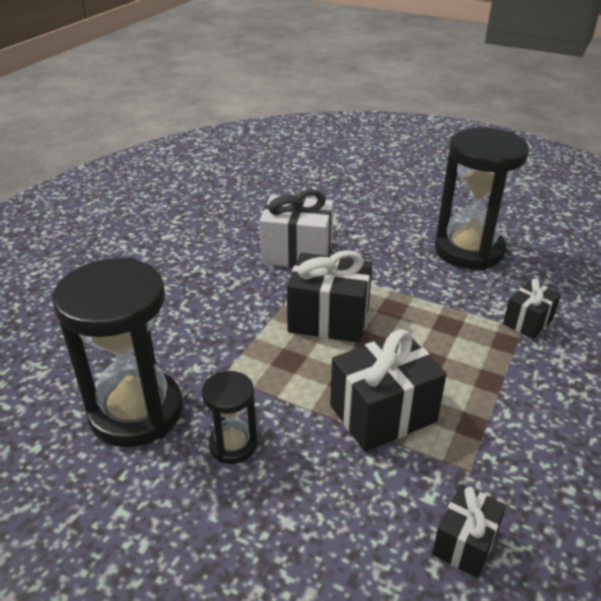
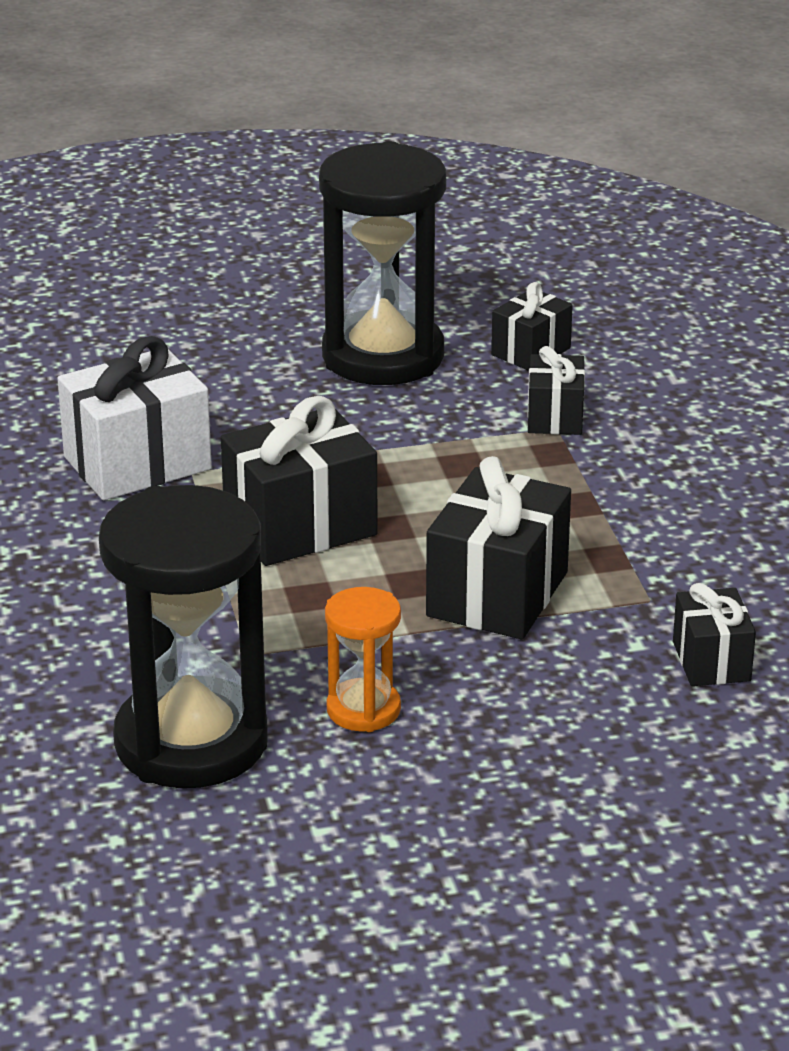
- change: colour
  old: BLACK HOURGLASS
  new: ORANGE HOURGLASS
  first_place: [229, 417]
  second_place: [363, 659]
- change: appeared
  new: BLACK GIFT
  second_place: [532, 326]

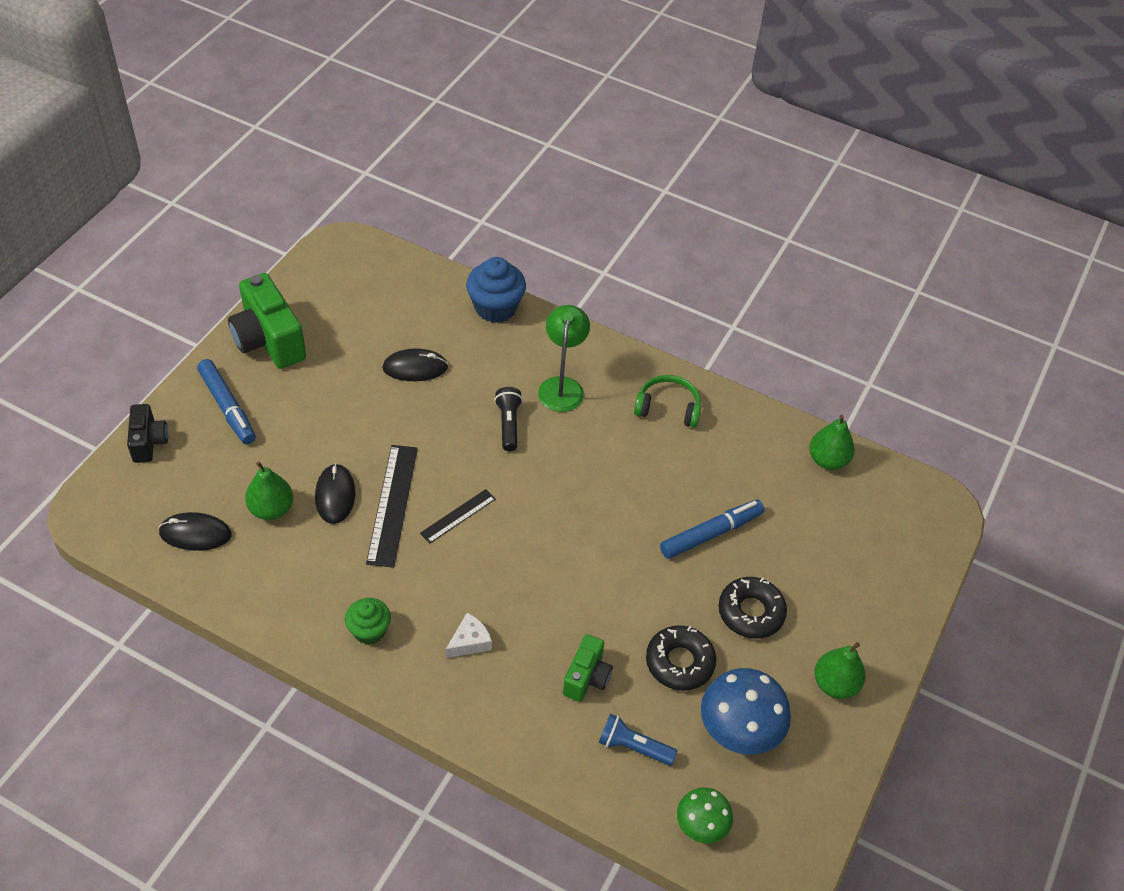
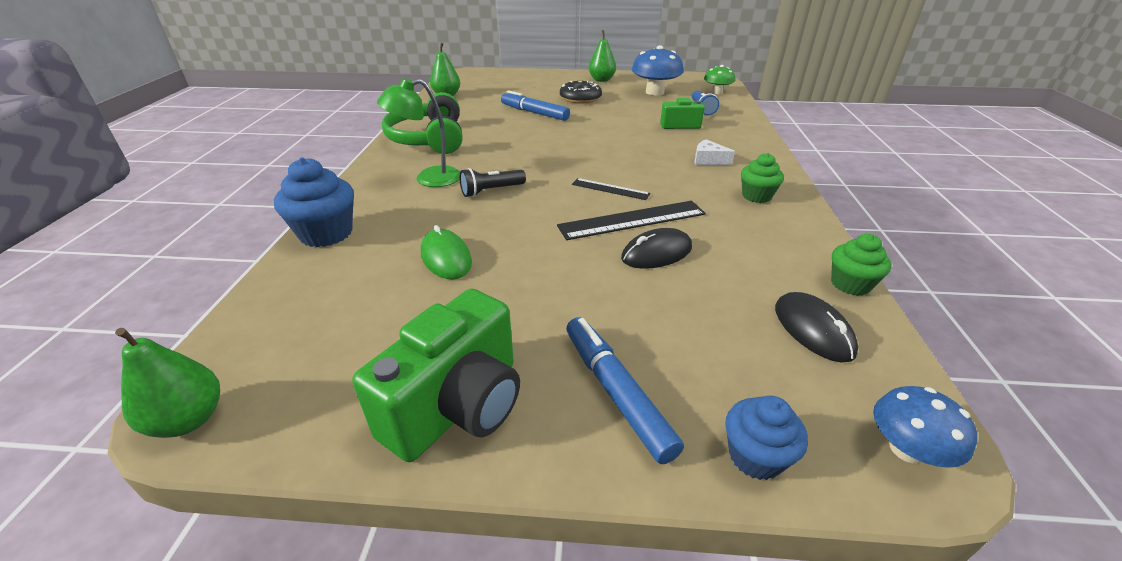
- change: relocated
  old: GREEN PEAR
  first_place: [269, 491]
  second_place: [167, 383]
- change: size
  old: GREEN HEADPHONES
  first_place: [667, 401]
  second_place: [422, 123]
  factor: 1.65
- change: colour
  old: BLACK MOUSE
  new: GREEN MOUSE
  first_place: [415, 364]
  second_place: [446, 252]
- change: spun
  old: BLUE MARKER
  first_place: [226, 401]
  second_place: [625, 390]
  degrees: -60
- change: exchanged
  old: BLACK CAMERA
  new: BLUE CUPCAKE
  first_place: [147, 433]
  second_place: [766, 438]
- change: appeared
  new: GREEN CUPCAKE
  second_place: [861, 265]
- change: appeared
  new: BLUE MUSHROOM
  second_place: [925, 427]
- change: missing
  old: BLACK DONUT
  first_place: [681, 658]

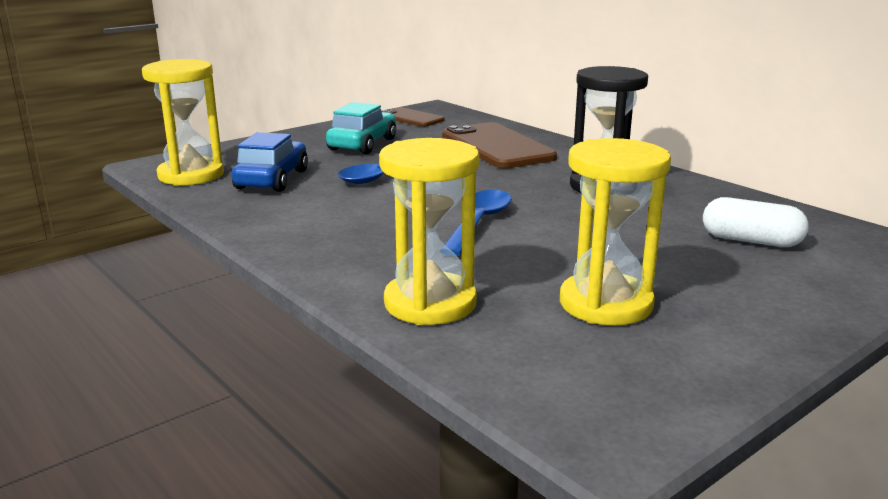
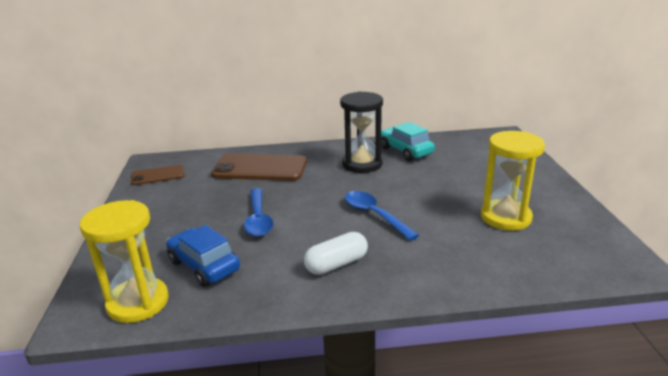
- change: relocated
  old: WHITE CAPSULE
  first_place: [756, 222]
  second_place: [336, 253]
- change: relocated
  old: TURQUOISE CAR
  first_place: [361, 128]
  second_place: [408, 141]
- change: missing
  old: YELLOW HOURGLASS
  first_place: [429, 231]

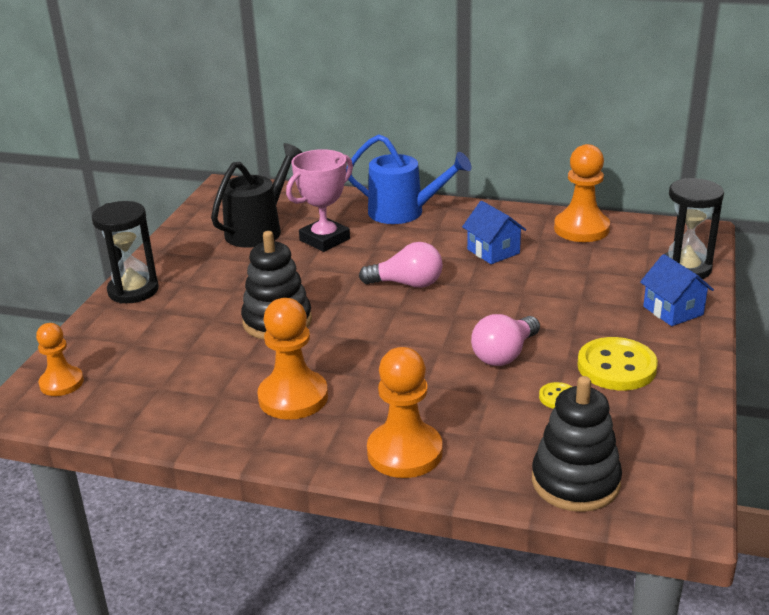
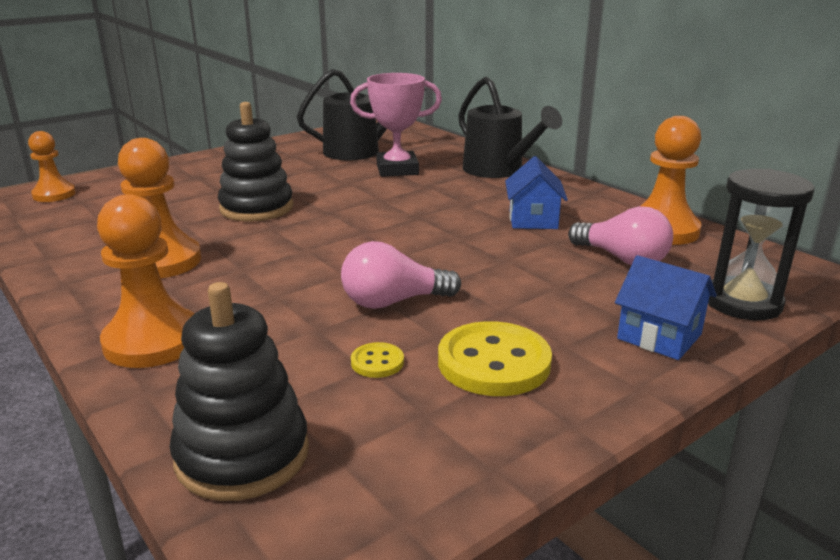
- change: colour
  old: BLUE WATERING CAN
  new: BLACK WATERING CAN
  first_place: [409, 179]
  second_place: [510, 127]
- change: relocated
  old: PINK LIGHT BULB
  first_place: [401, 265]
  second_place: [620, 235]
- change: spun
  old: BLUE HOUSE
  first_place: [677, 290]
  second_place: [666, 307]
  degrees: -60
- change: missing
  old: BLACK HOURGLASS
  first_place: [125, 252]

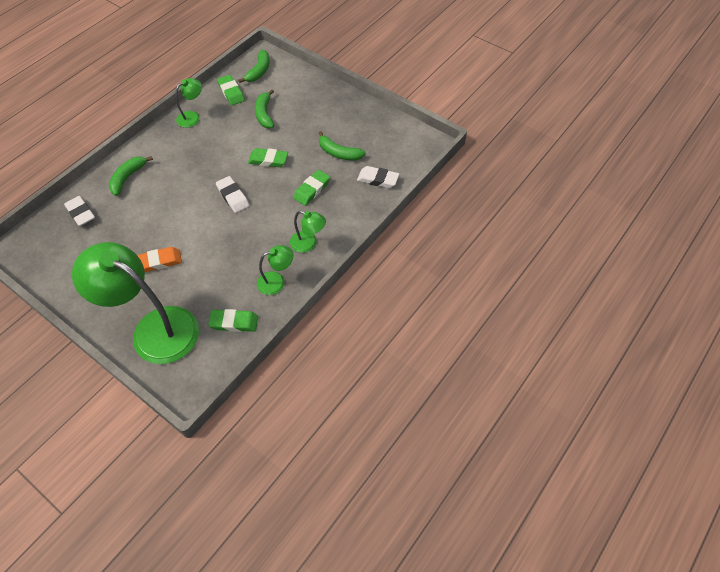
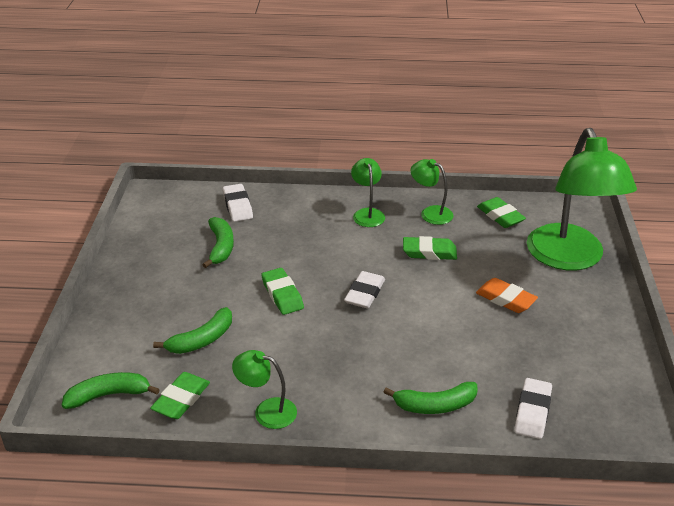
- change: relocated
  old: GREEN ERASER
  first_place: [311, 188]
  second_place: [430, 248]

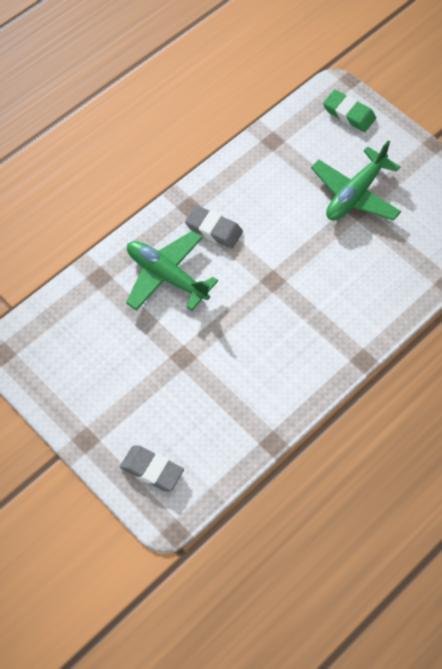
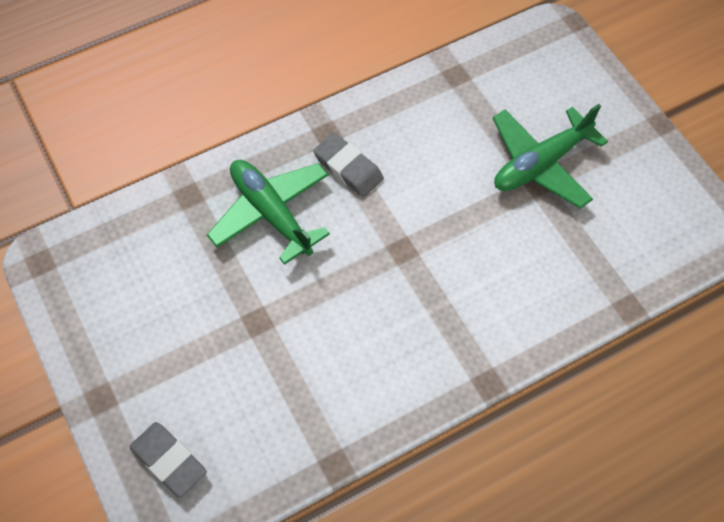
- change: missing
  old: GREEN ERASER
  first_place: [349, 111]

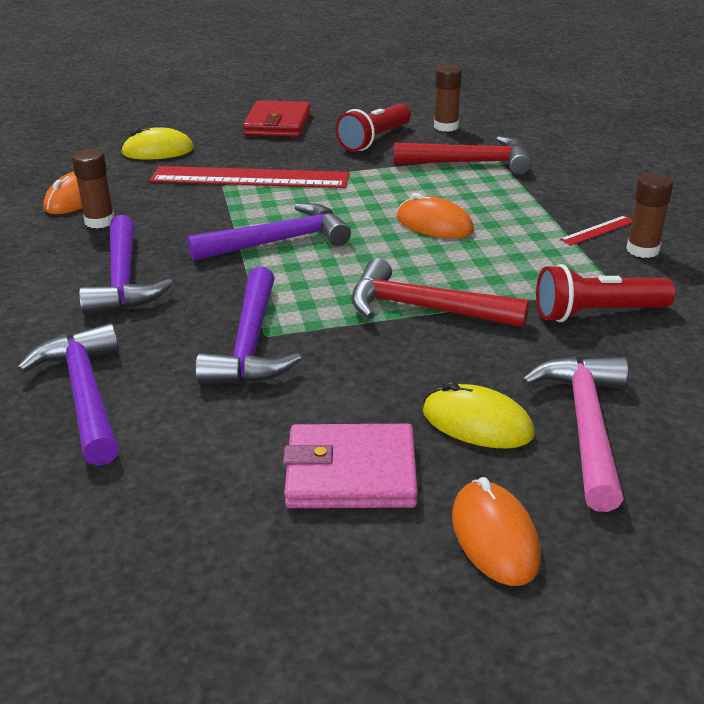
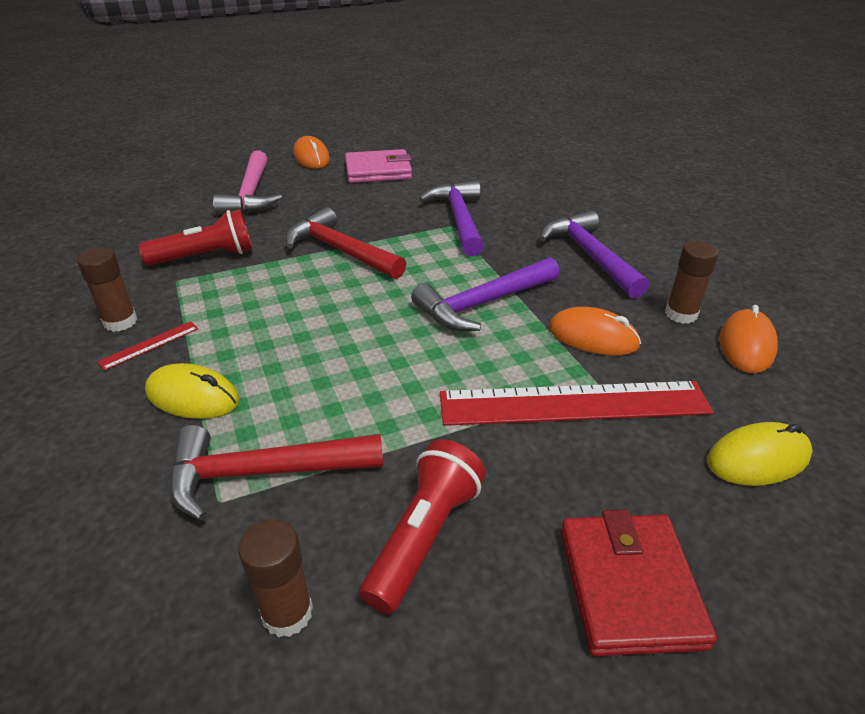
- change: relocated
  old: YELLOW MOUSE
  first_place: [479, 415]
  second_place: [192, 391]
- change: spun
  old: RED HAMMER
  first_place: [440, 292]
  second_place: [346, 243]
  degrees: -150
- change: relocated
  old: ORANGE MOUSE
  first_place: [435, 216]
  second_place: [595, 331]
- change: missing
  old: PURPLE HAMMER
  first_place: [68, 394]

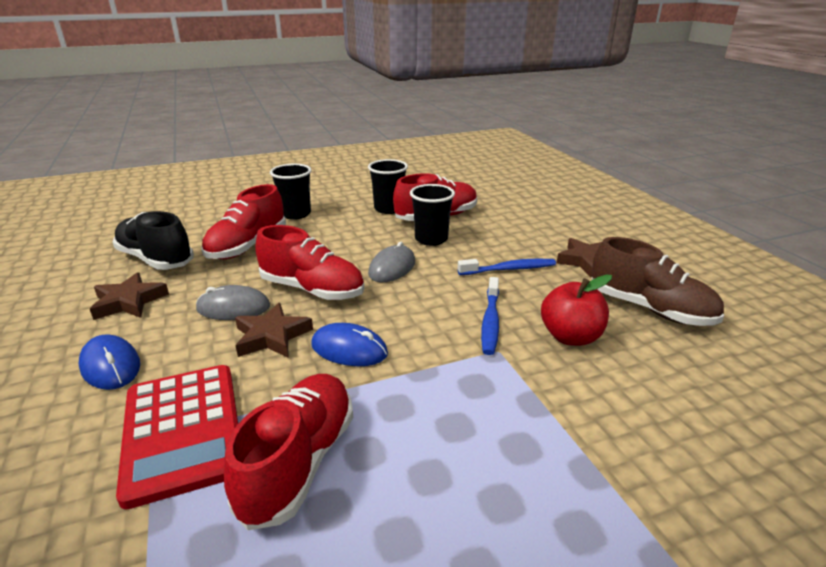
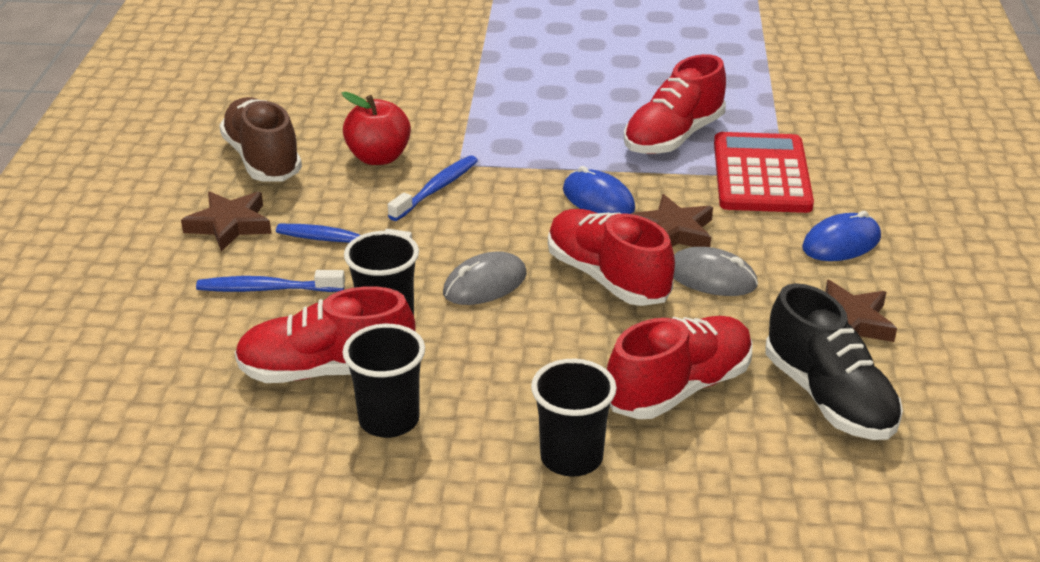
- change: appeared
  new: BLUE TOOTHBRUSH
  second_place: [270, 281]
- change: spun
  old: BLUE MOUSE
  first_place: [109, 362]
  second_place: [841, 236]
  degrees: 75

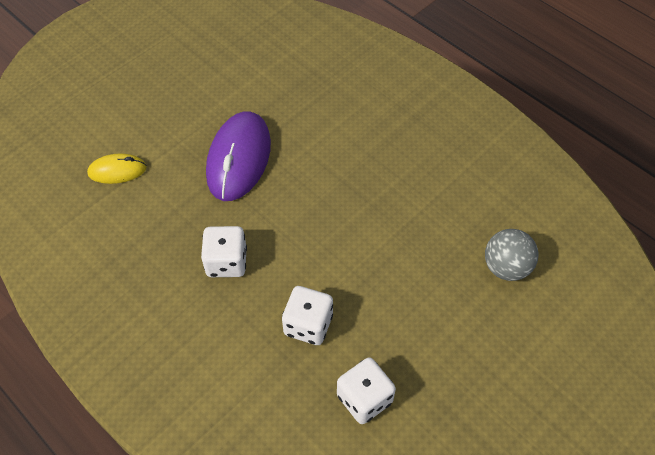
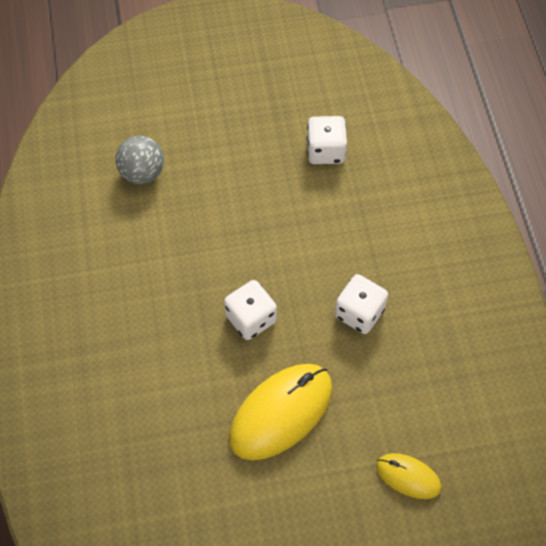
- change: relocated
  old: WHITE DICE
  first_place: [307, 315]
  second_place: [250, 310]
- change: colour
  old: PURPLE MOUSE
  new: YELLOW MOUSE
  first_place: [238, 156]
  second_place: [280, 412]

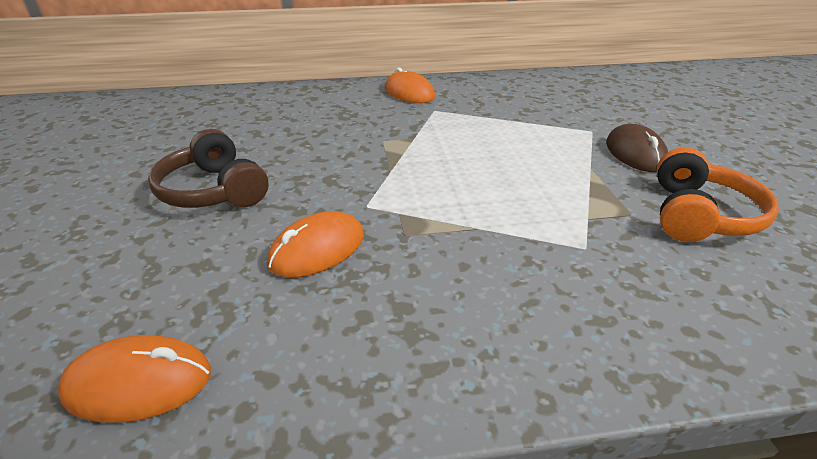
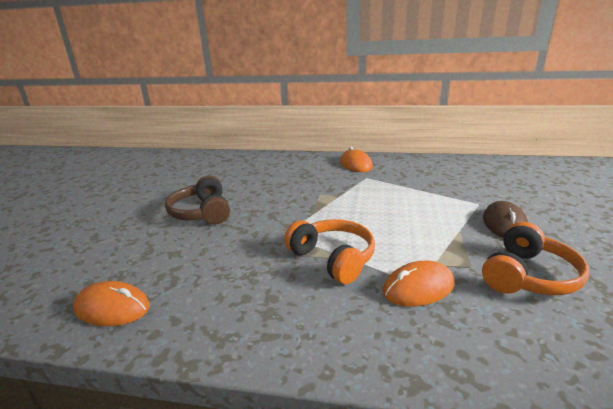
- change: appeared
  new: ORANGE HEADPHONES
  second_place: [329, 251]
- change: relocated
  old: ORANGE MOUSE
  first_place: [315, 244]
  second_place: [419, 283]

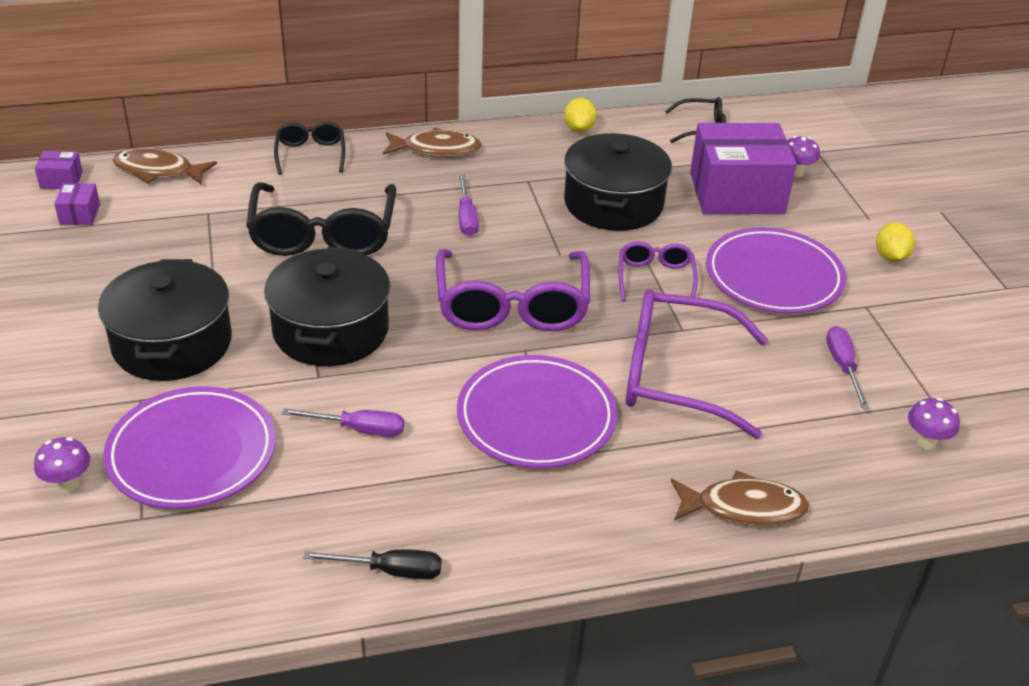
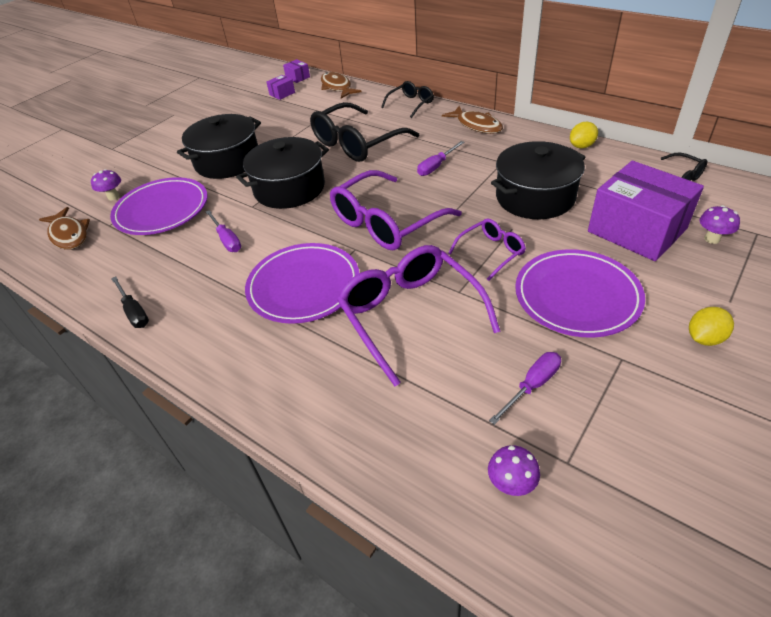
- change: relocated
  old: BROWN FISH
  first_place: [740, 498]
  second_place: [64, 228]

